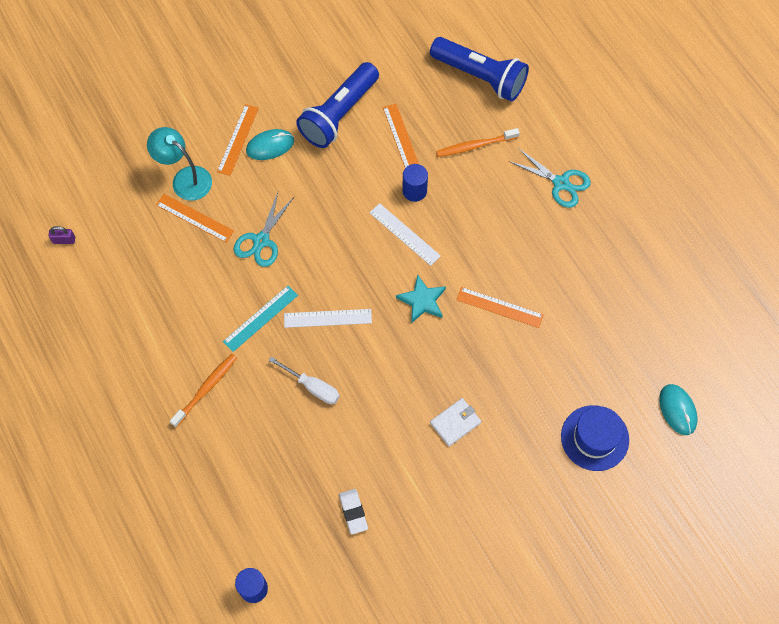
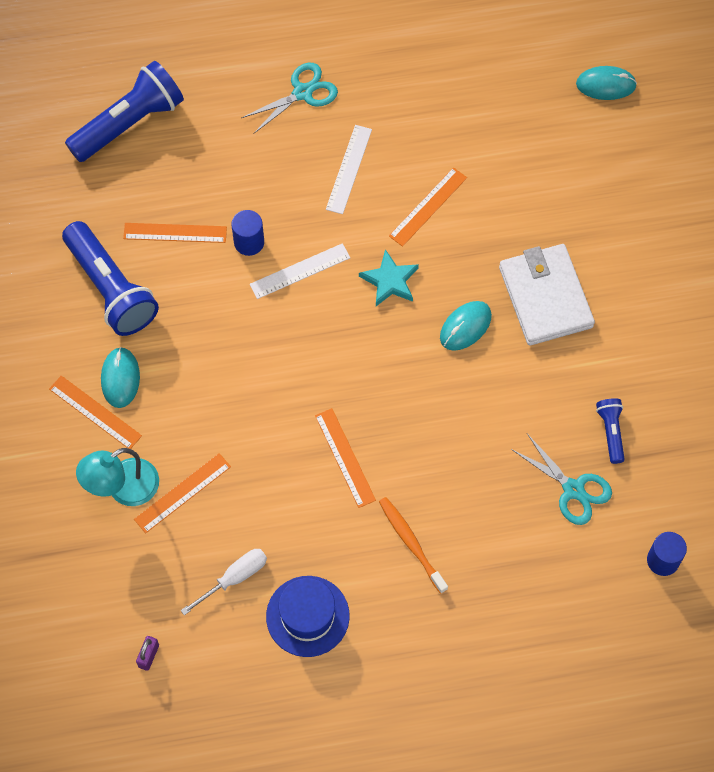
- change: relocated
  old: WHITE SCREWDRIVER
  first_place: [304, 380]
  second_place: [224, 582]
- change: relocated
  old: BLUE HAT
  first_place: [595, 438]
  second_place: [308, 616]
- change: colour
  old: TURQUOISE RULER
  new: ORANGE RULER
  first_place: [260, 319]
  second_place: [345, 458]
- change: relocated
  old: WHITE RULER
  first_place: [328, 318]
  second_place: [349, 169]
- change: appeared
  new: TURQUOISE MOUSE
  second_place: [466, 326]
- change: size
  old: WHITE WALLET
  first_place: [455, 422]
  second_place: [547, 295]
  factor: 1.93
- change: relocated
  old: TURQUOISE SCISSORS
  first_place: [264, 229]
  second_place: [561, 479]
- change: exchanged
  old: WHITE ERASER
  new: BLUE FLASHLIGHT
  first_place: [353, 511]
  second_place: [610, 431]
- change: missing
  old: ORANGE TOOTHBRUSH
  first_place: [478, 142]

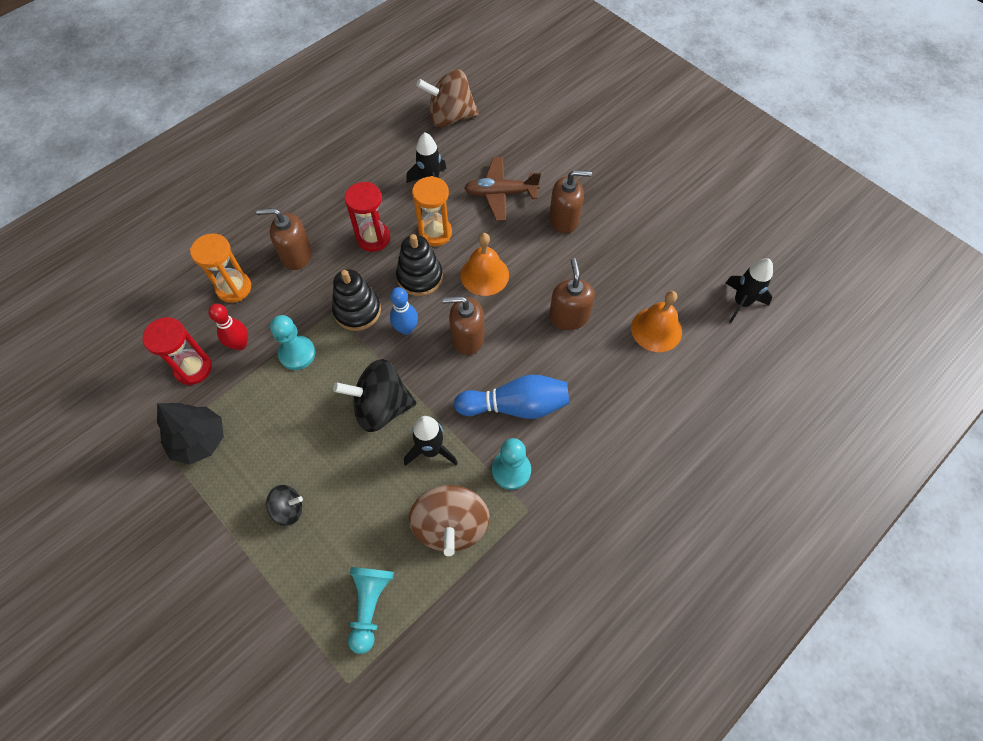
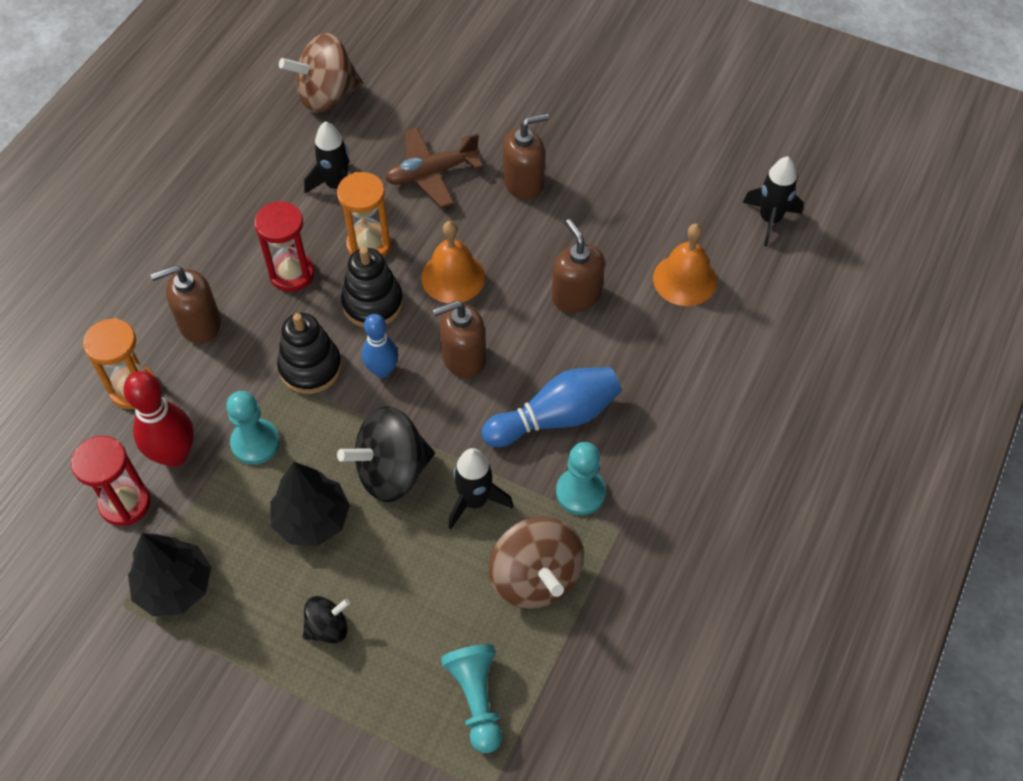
- change: size
  old: RED BOWLING PIN
  first_place: [228, 327]
  second_place: [158, 419]
  factor: 1.51
- change: appeared
  new: BLACK TREE
  second_place: [310, 504]

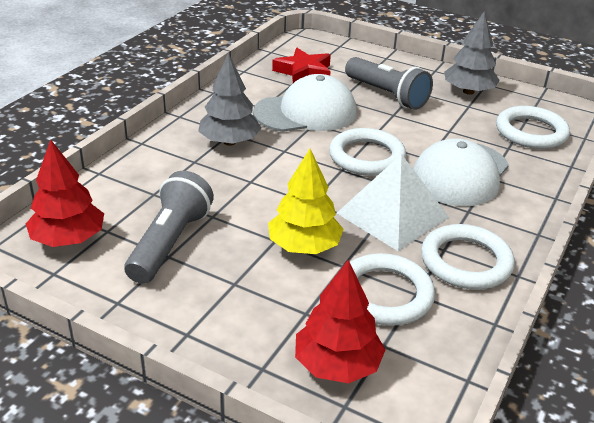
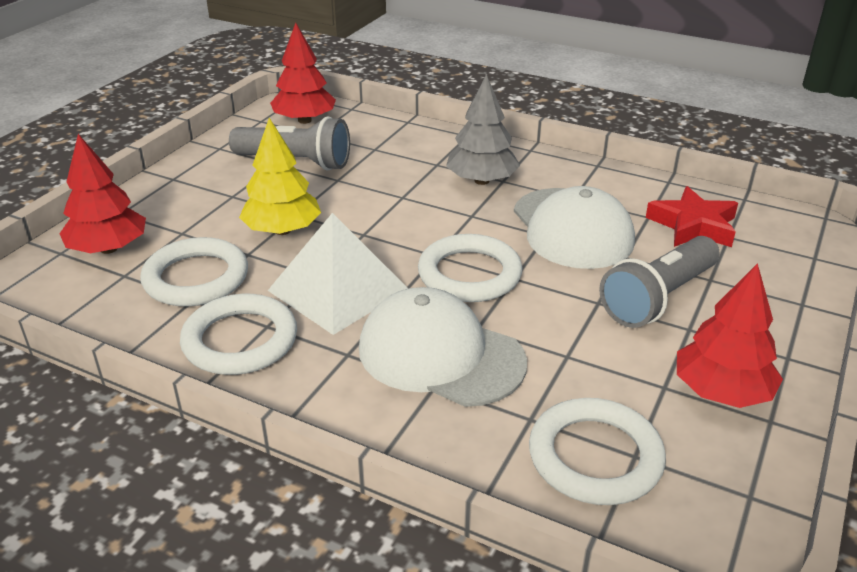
- change: colour
  old: GREY TREE
  new: RED TREE
  first_place: [471, 53]
  second_place: [730, 335]

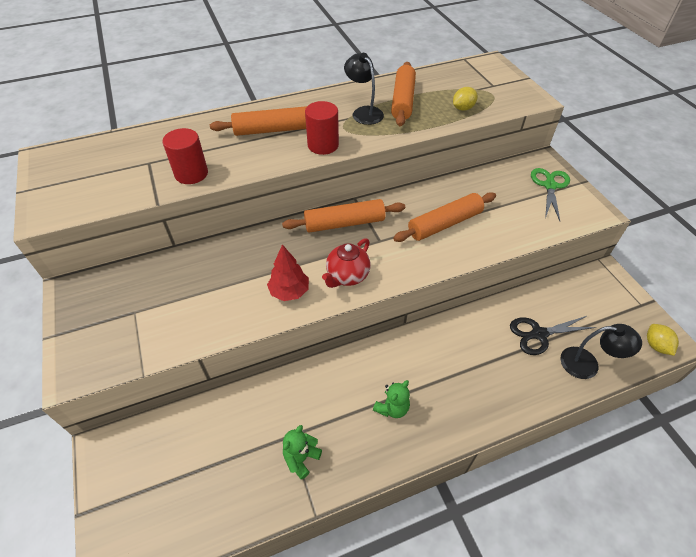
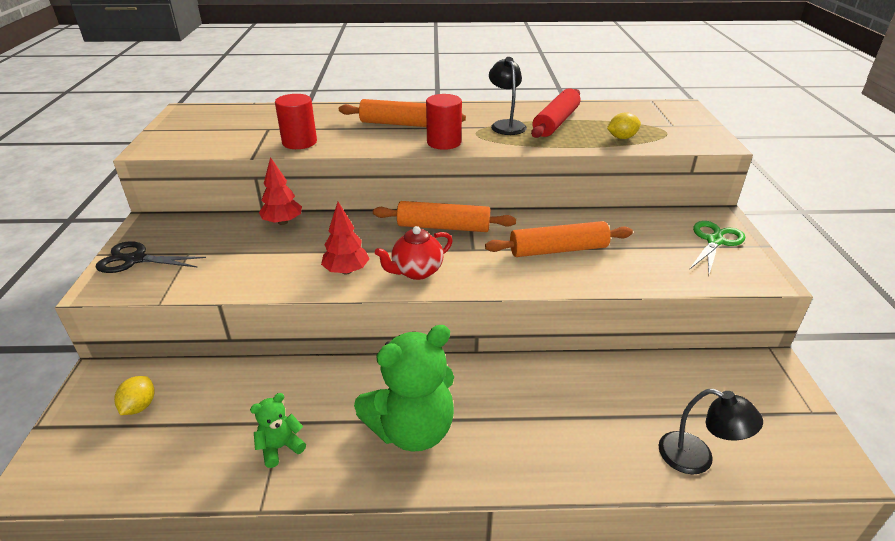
- change: relocated
  old: BLACK SCISSORS
  first_place: [553, 335]
  second_place: [150, 257]
- change: relocated
  old: YELLOW LEMON
  first_place: [663, 340]
  second_place: [134, 395]
- change: appeared
  new: RED TREE
  second_place: [280, 191]
- change: size
  old: GREEN TEDDY BEAR
  first_place: [391, 399]
  second_place: [404, 388]
  factor: 2.16
- change: colour
  old: ORANGE ROLLING PIN
  new: RED ROLLING PIN
  first_place: [403, 94]
  second_place: [555, 113]

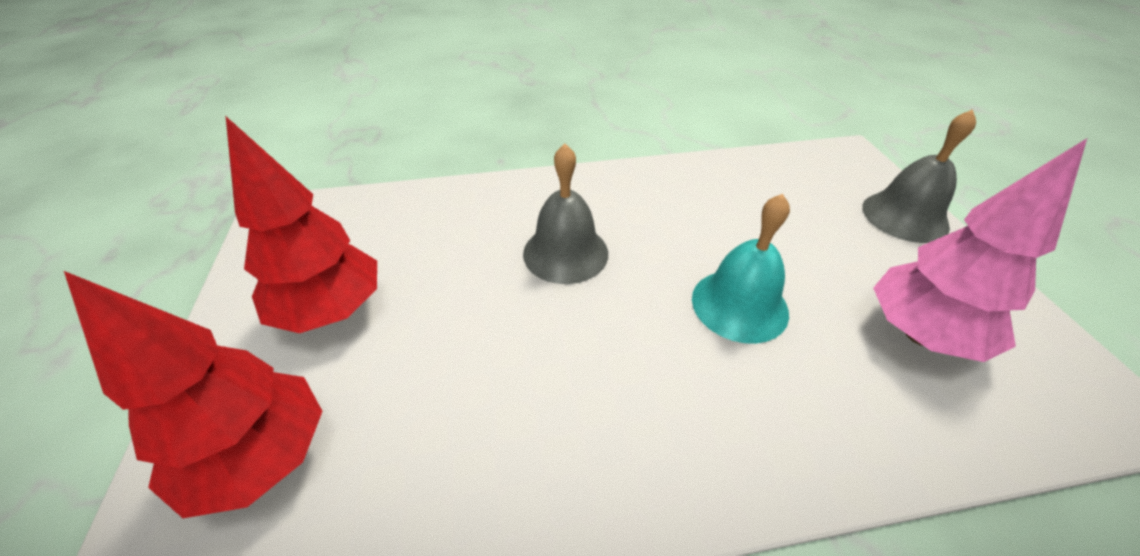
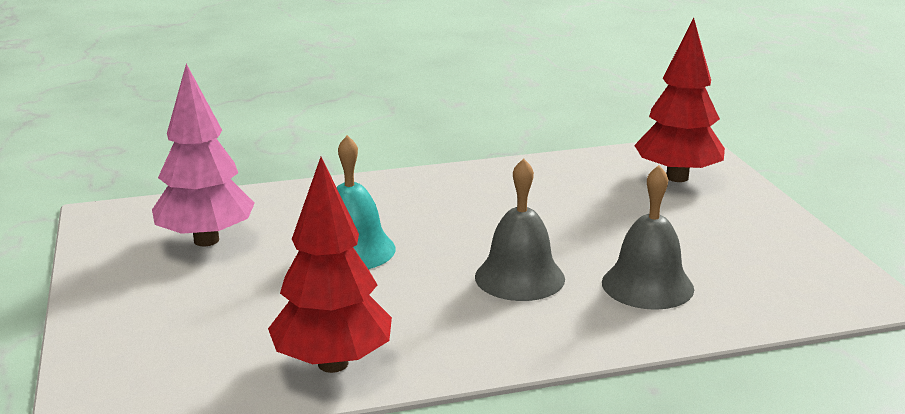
- change: relocated
  old: RED TREE
  first_place: [301, 225]
  second_place: [330, 265]
- change: relocated
  old: GREY BELL
  first_place: [919, 176]
  second_place: [648, 237]

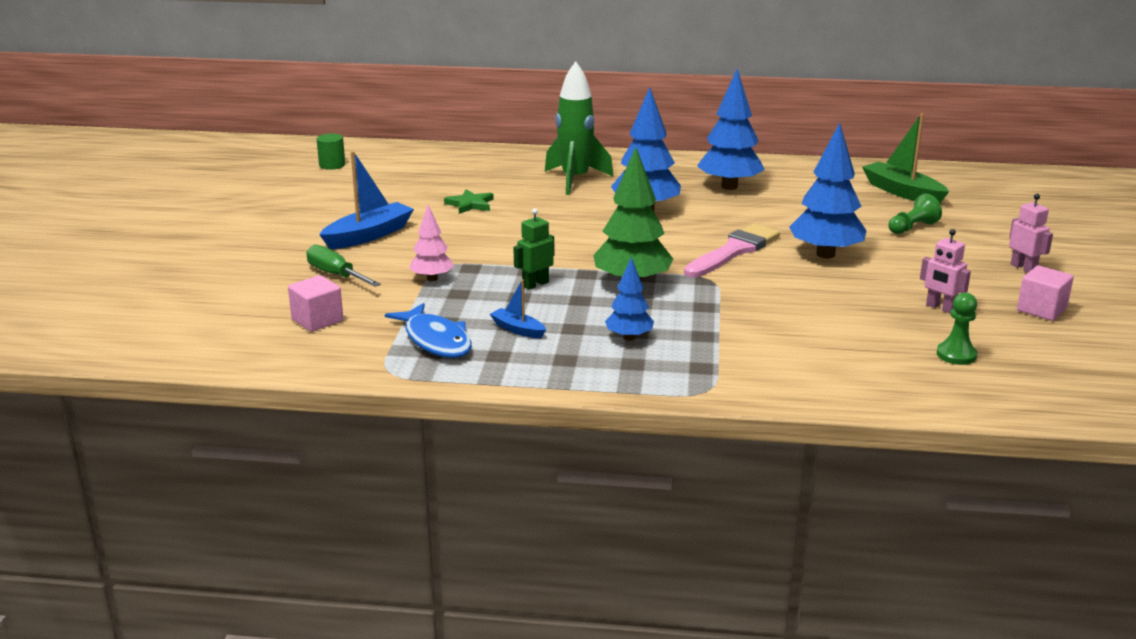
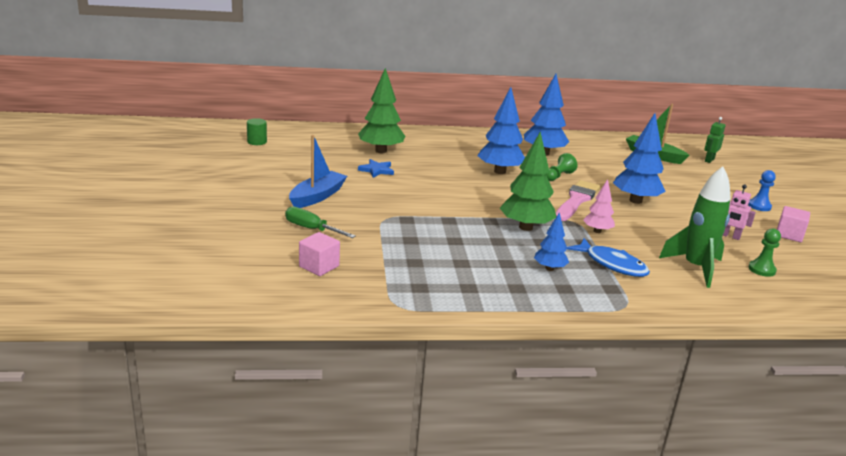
- change: appeared
  new: GREEN TREE
  second_place: [382, 110]
- change: colour
  old: GREEN STAR
  new: BLUE STAR
  first_place: [469, 201]
  second_place: [376, 168]
- change: relocated
  old: GREEN PAWN
  first_place: [915, 214]
  second_place: [561, 167]
- change: relocated
  old: BLUE FISH
  first_place: [428, 330]
  second_place: [608, 257]
- change: relocated
  old: PINK TREE
  first_place: [431, 243]
  second_place: [599, 206]
- change: relocated
  old: GREEN ROCKET
  first_place: [579, 128]
  second_place: [695, 227]
- change: relocated
  old: GREEN ROBOT
  first_place: [534, 249]
  second_place: [715, 140]
- change: exchanged
  old: PINK ROBOT
  new: BLUE PAWN
  first_place: [1031, 233]
  second_place: [762, 190]
- change: missing
  old: BLUE BOAT
  first_place: [518, 309]

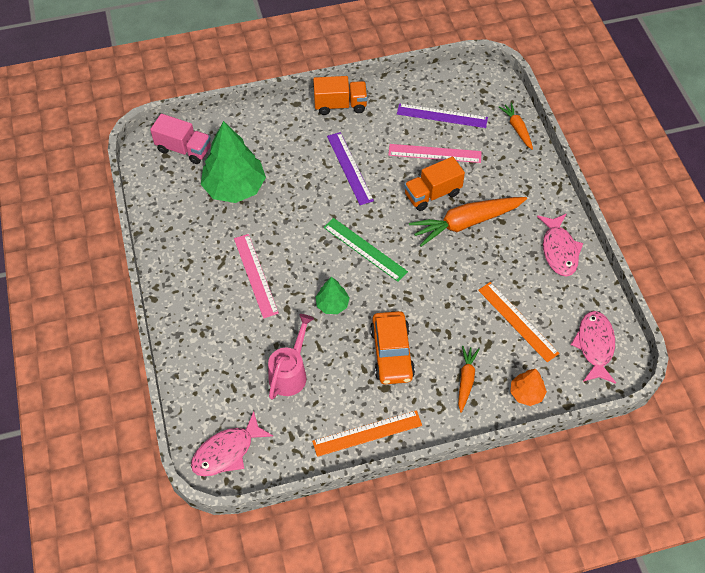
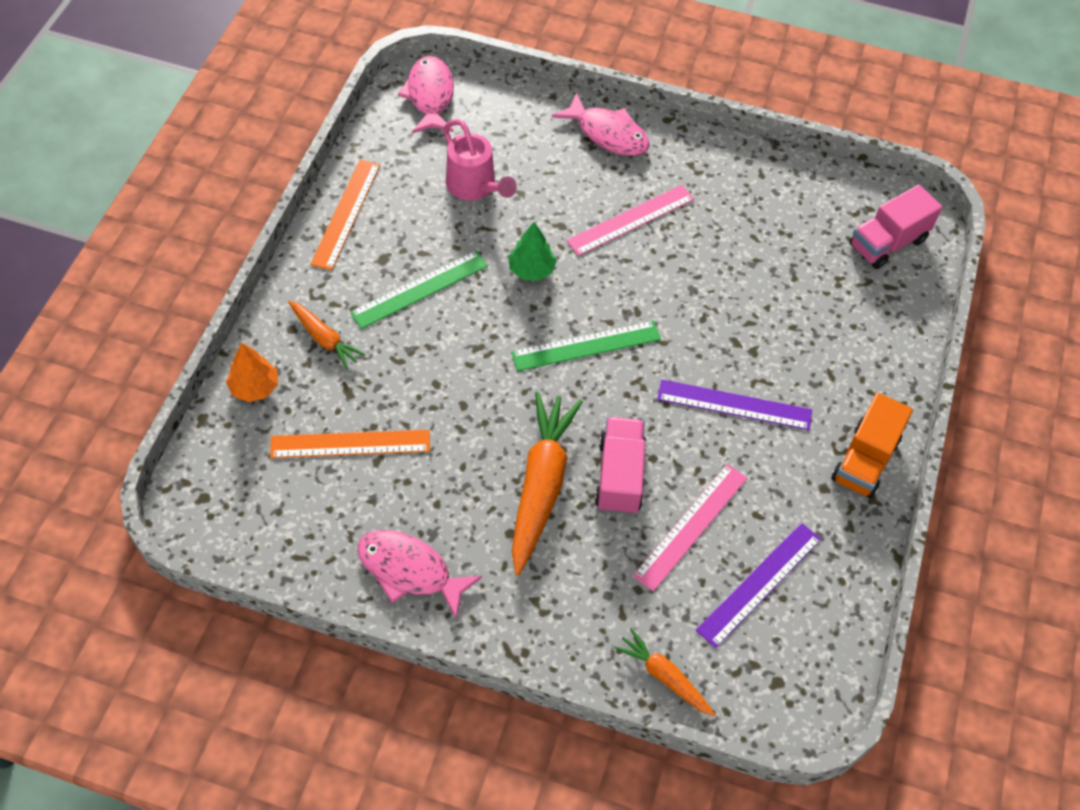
- change: exchanged
  old: ORANGE CAR
  new: GREEN RULER
  first_place: [392, 347]
  second_place: [419, 289]
- change: relocated
  old: PINK FISH
  first_place: [593, 347]
  second_place: [601, 124]
- change: spun
  old: PINK RULER
  first_place: [256, 276]
  second_place: [630, 220]
  degrees: -45
- change: colour
  old: ORANGE TRUCK
  new: PINK TRUCK
  first_place: [434, 184]
  second_place: [620, 466]
- change: spun
  old: ORANGE CARROT
  first_place: [516, 126]
  second_place: [664, 672]
  degrees: -150
- change: missing
  old: GREEN TREE
  first_place: [233, 162]

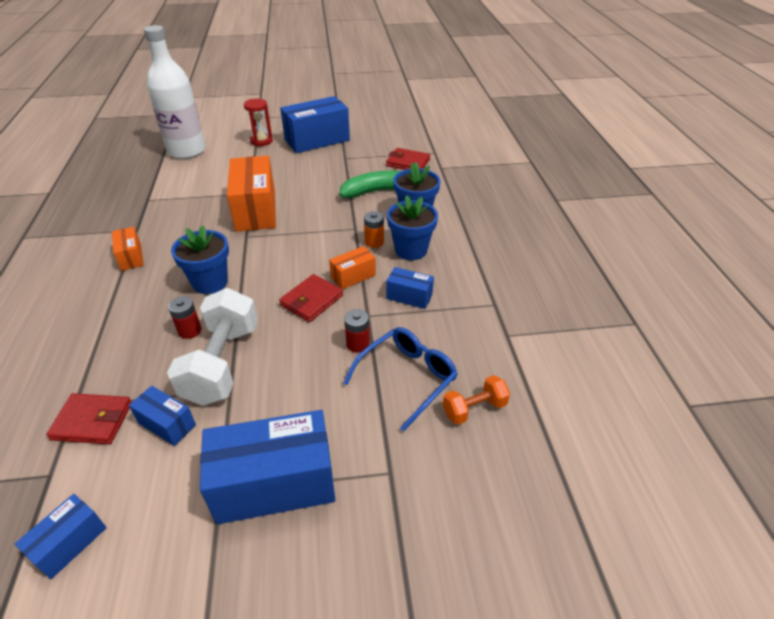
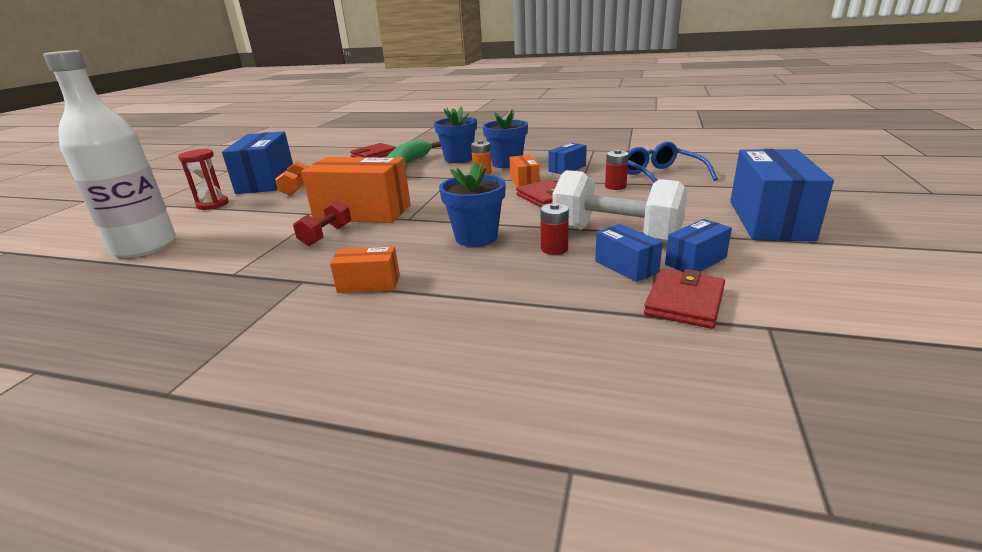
- change: relocated
  old: ORANGE DUMBBELL
  first_place: [476, 400]
  second_place: [292, 178]
- change: appeared
  new: RED DUMBBELL
  second_place: [322, 223]
- change: relocated
  old: BLUE BOX
  first_place: [61, 536]
  second_place: [629, 253]

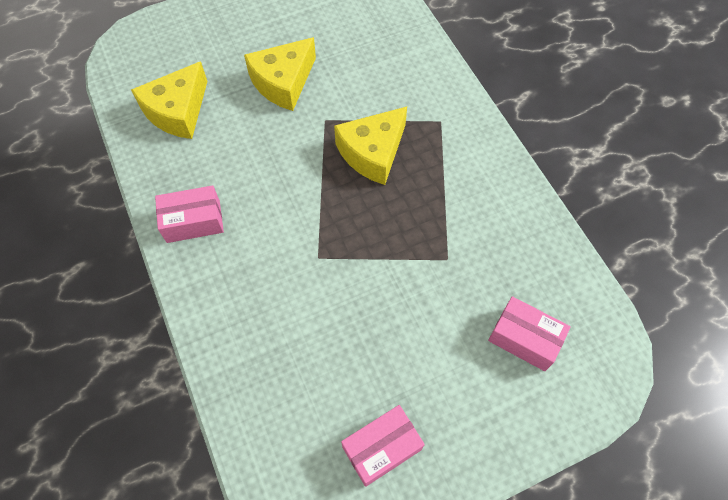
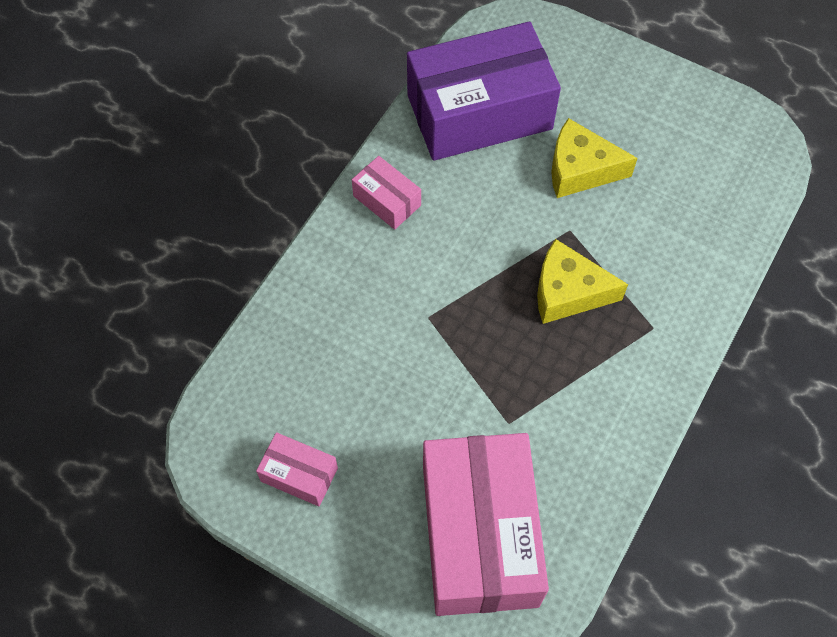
- change: exchanged
  old: YELLOW CHEESE
  new: PURPLE BOX
  first_place: [169, 100]
  second_place: [484, 91]
- change: size
  old: PINK BOX
  first_place: [529, 333]
  second_place: [486, 524]
  factor: 2.27

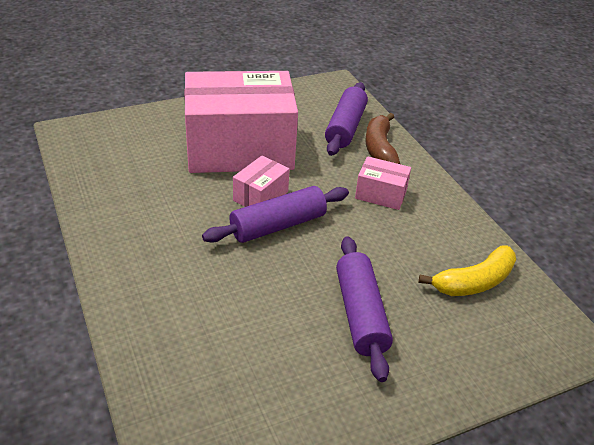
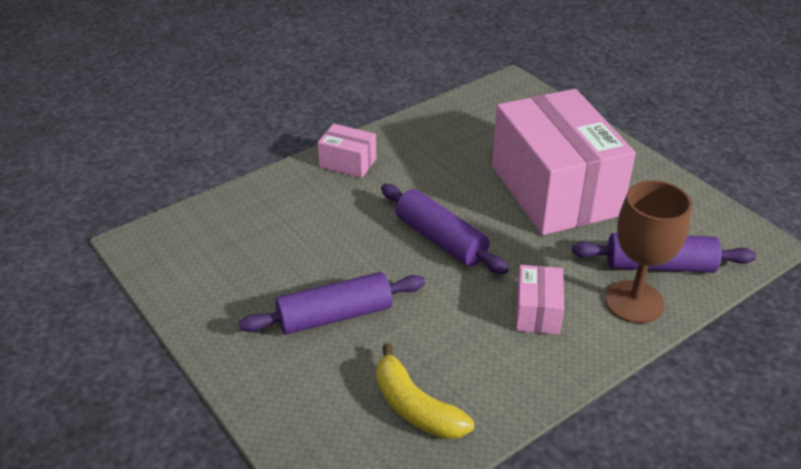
- change: relocated
  old: PINK BOX
  first_place: [261, 181]
  second_place: [347, 151]
- change: exchanged
  old: BROWN BANANA
  new: BROWN GOBLET
  first_place: [382, 138]
  second_place: [648, 252]

